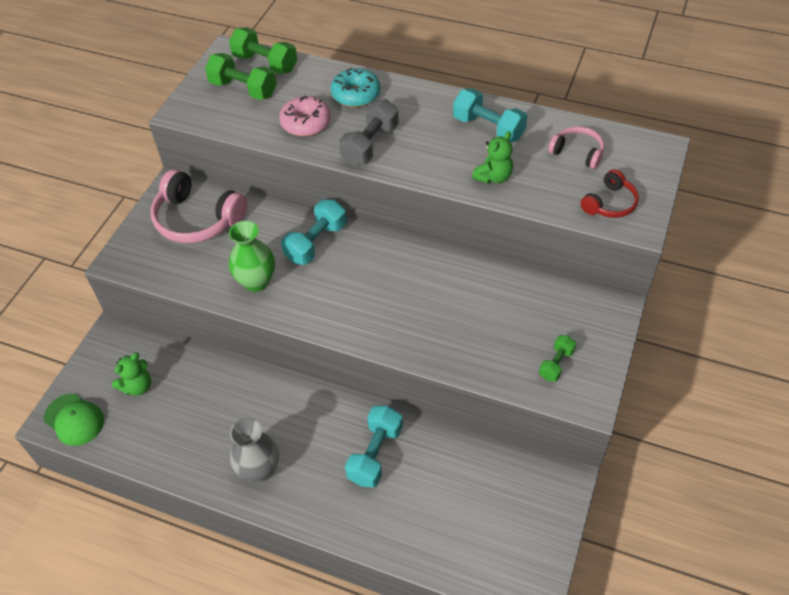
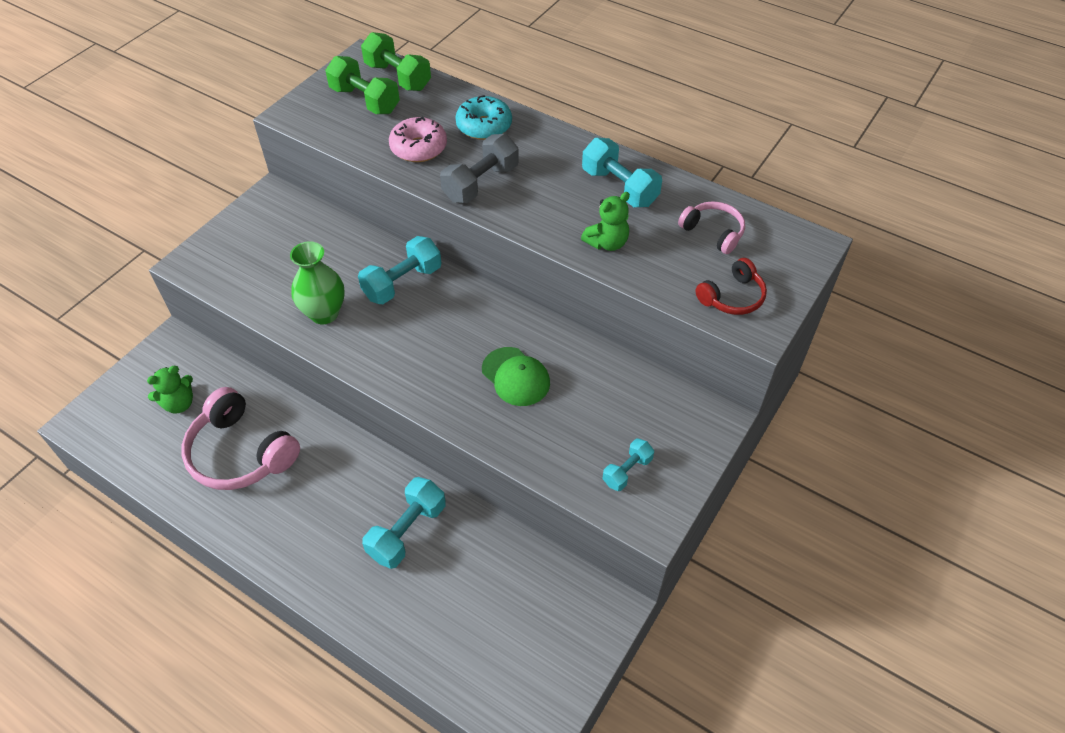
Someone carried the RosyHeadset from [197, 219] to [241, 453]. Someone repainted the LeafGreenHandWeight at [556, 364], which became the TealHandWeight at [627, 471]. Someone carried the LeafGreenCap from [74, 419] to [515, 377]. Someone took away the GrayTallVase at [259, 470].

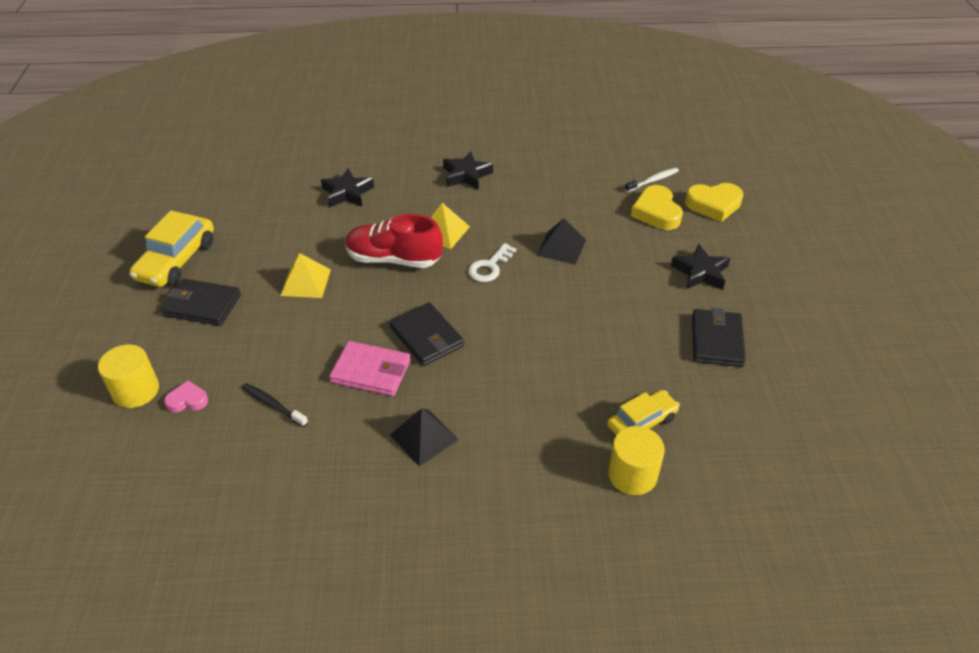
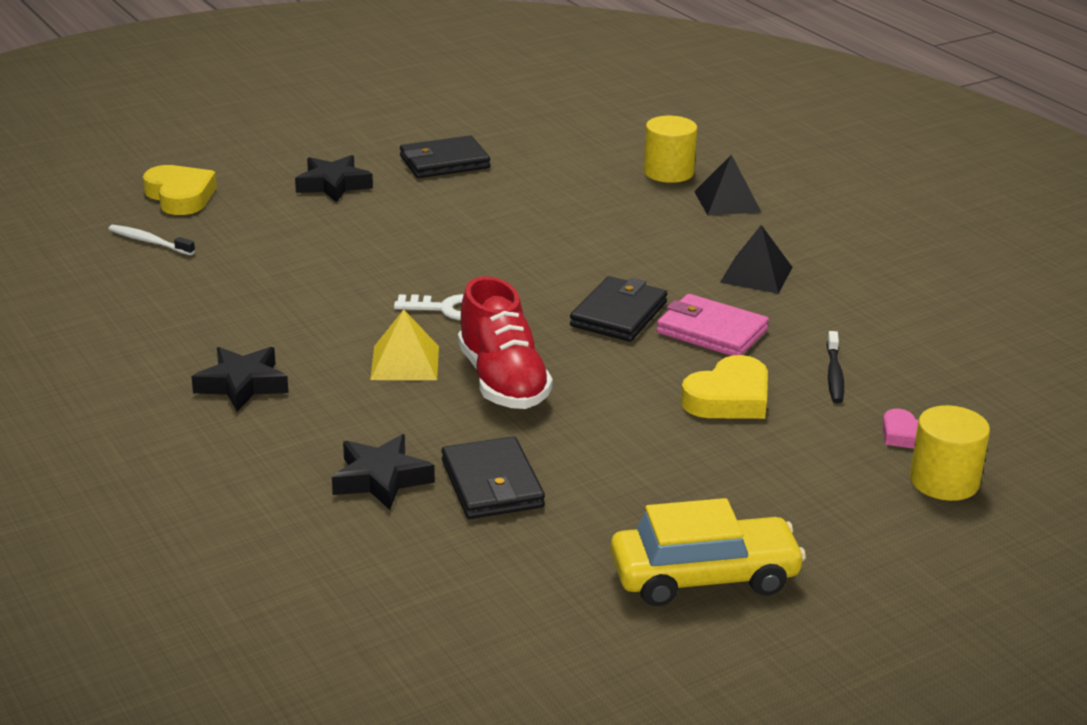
Someone carried the GoldenHeartShape from [656, 212] to [729, 398]. Someone carried the JetBlackSolidPyramid from [561, 247] to [727, 201]. Someone took away the GoldenSolidPyramid at [305, 282]. Someone carried the JetBlackCardWallet from [202, 305] to [492, 484]. Someone rotated the RosyCardWallet at [371, 371] by 45 degrees counterclockwise. Someone took away the GoldenCar at [641, 422].

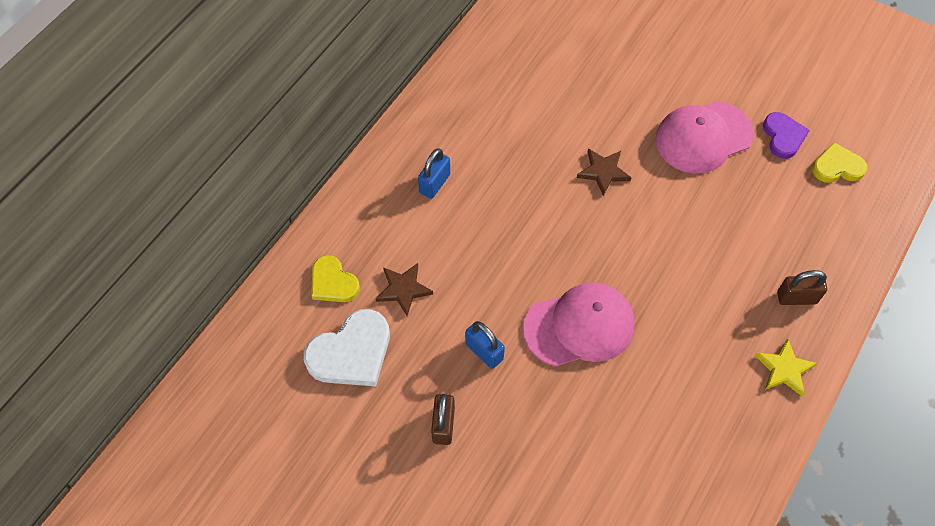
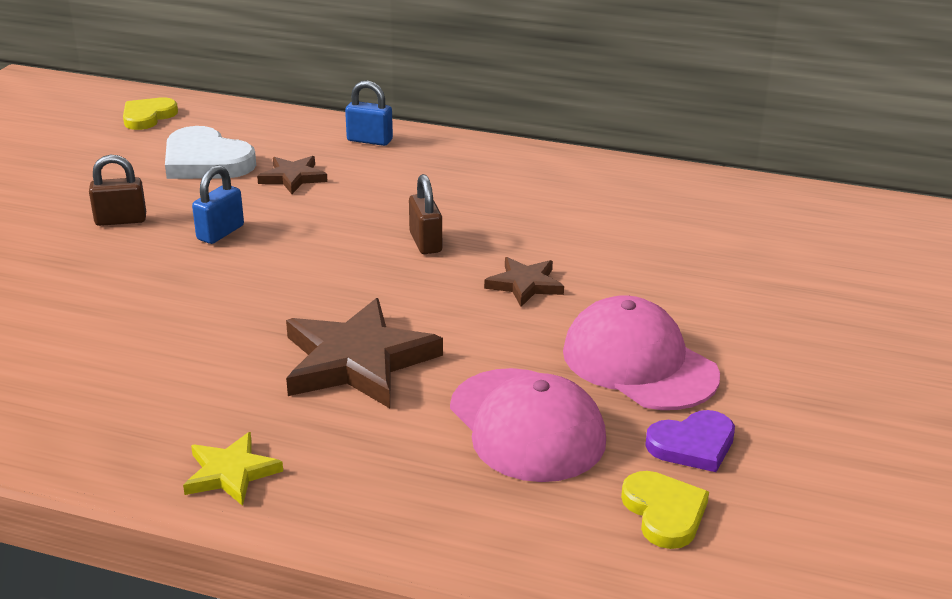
Someone carried the BlueLock from [434, 183] to [369, 140]. Someone carried the GoldenHeartShape from [333, 282] to [148, 116]. Someone carried the RussetLock from [796, 297] to [425, 242]. Someone carried the RosyCap from [579, 326] to [526, 425]. Someone put down the RussetStarShape at [358, 361].

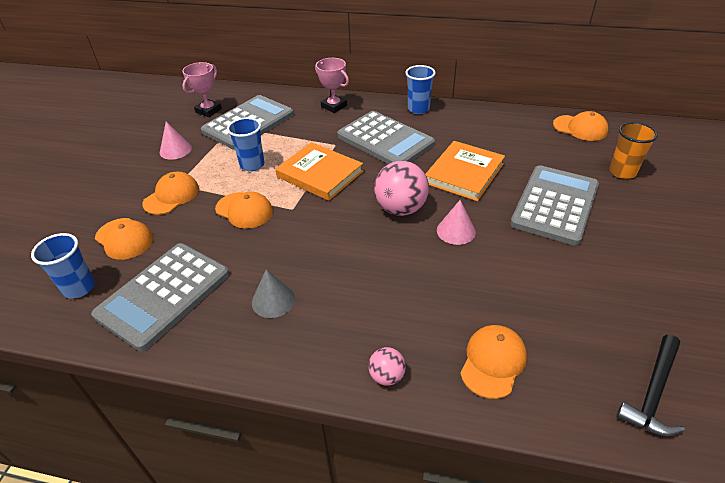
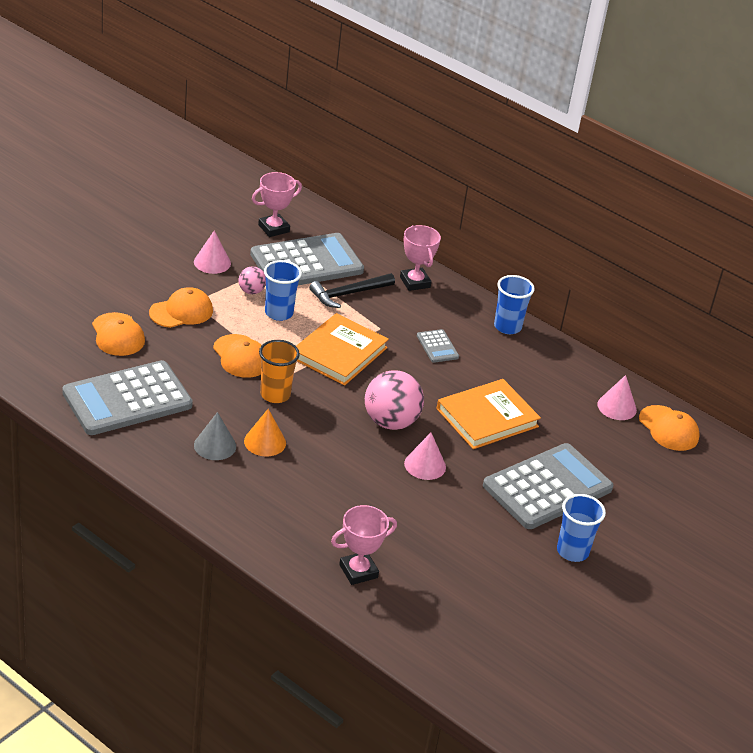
Someone scaled the GrayAddingMachine at [385, 140] by 0.43. Someone carried the OrangeTumbler from [622, 172] to [275, 395]. Someone rotated the OrangeHardback at [320, 174] by 60 degrees clockwise. Someone carried the BlueTumbler from [79, 288] to [572, 551]. Someone swapped the OrangeCap at [493, 362] for the RosyAwardCup at [358, 571]. Someone carried the JetBlackCarpenter'sHammer from [653, 393] to [348, 294]. Someone carried the RosySphere from [387, 376] to [251, 291]. Someone put down the RosyCone at [617, 407]. Someone put down the OrangeCone at [265, 442].

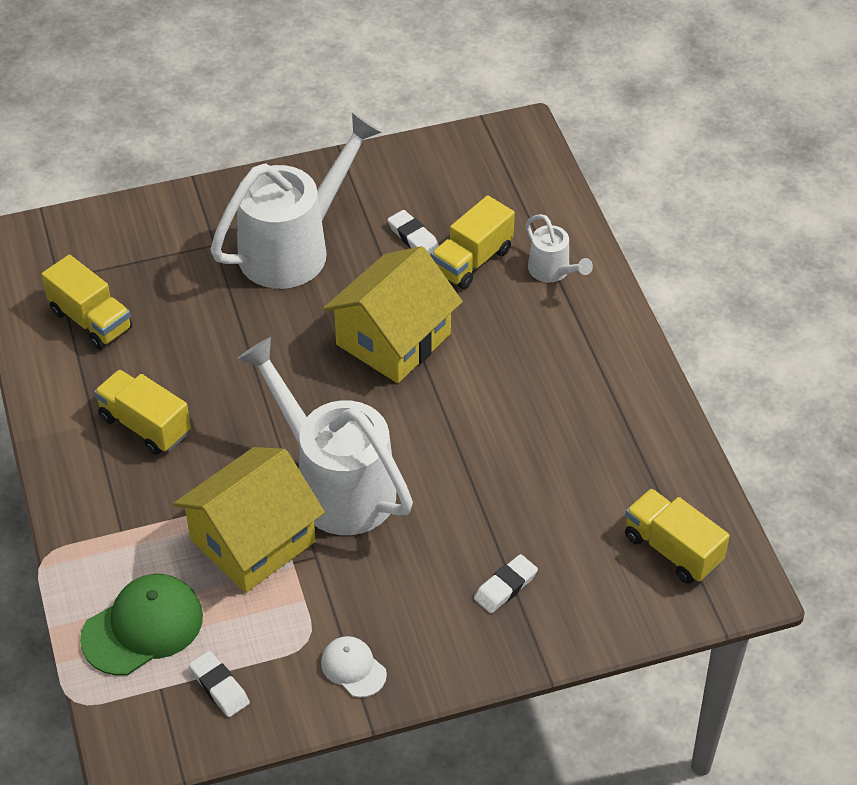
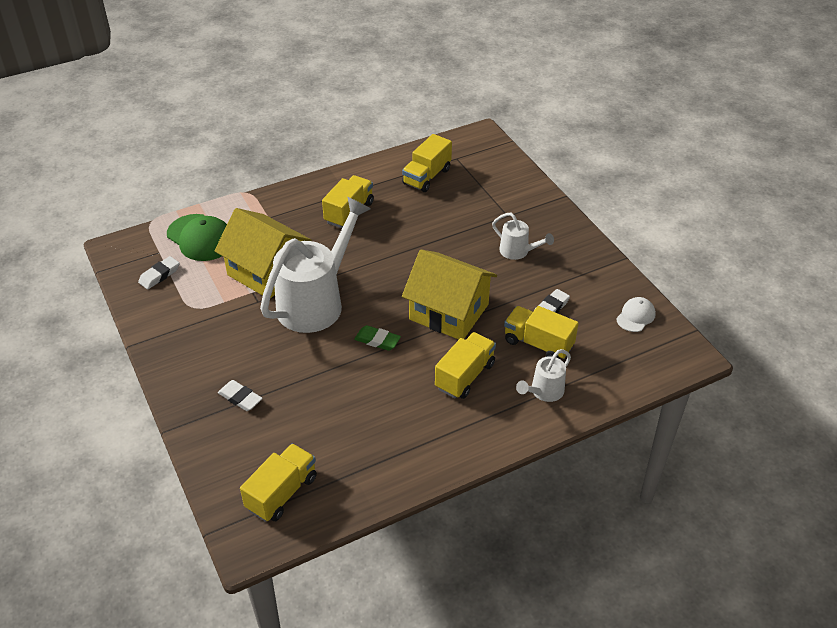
Someone scaled the WhiteWateringCan at [294, 247] by 0.47. Someone carried the WhiteCap from [353, 668] to [636, 316]. Someone put down the LeafGreenPencilEraser at [377, 340]. Someone put down the GoldenTruck at [465, 376].

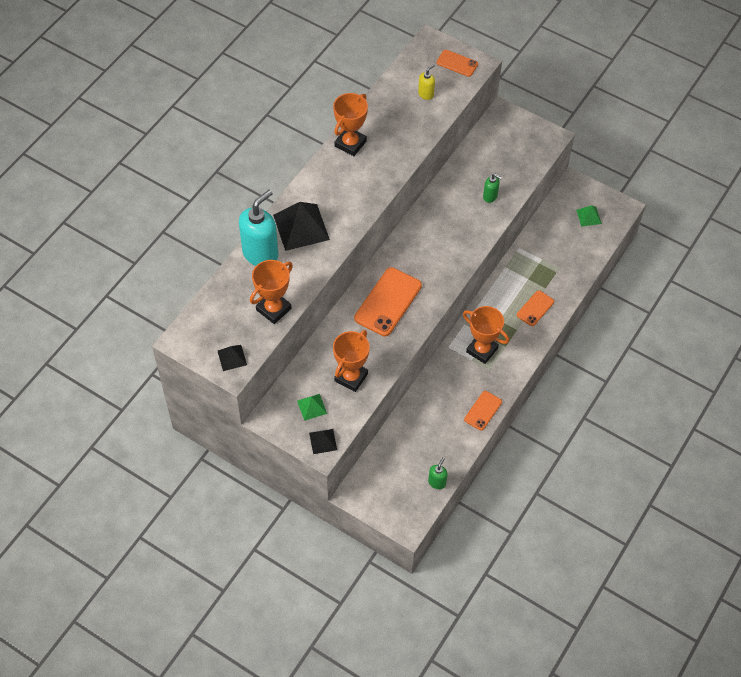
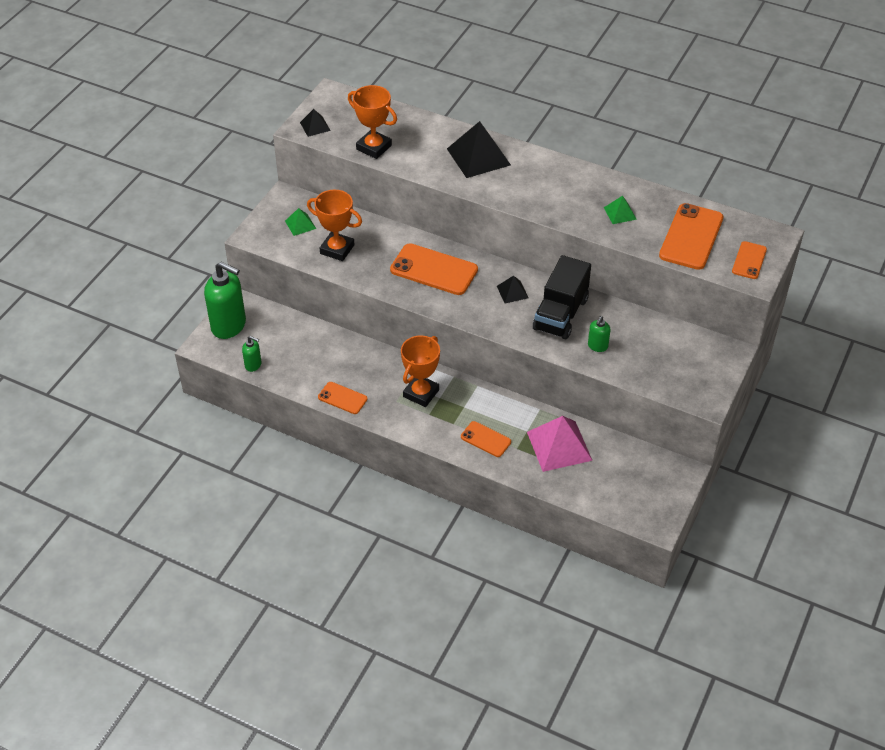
Someone swapped the GoldenSoapDispenser at [426, 94] for the OrangeMobilePhone at [691, 237]. Someone took away the OrangeAwardCup at [350, 144]. Someone took away the TealSoapDispenser at [260, 253]. Someone carried the LeafGreenSolidPyramid from [589, 216] to [620, 213]. Someone carried the JetBlackSolidPyramid from [323, 441] to [512, 292]. Someone put down the JetBlackTruck at [560, 314]. Someone put down the LeafGreenSoapDispenser at [229, 326]. Someone put down the RosySolidPyramid at [559, 446].

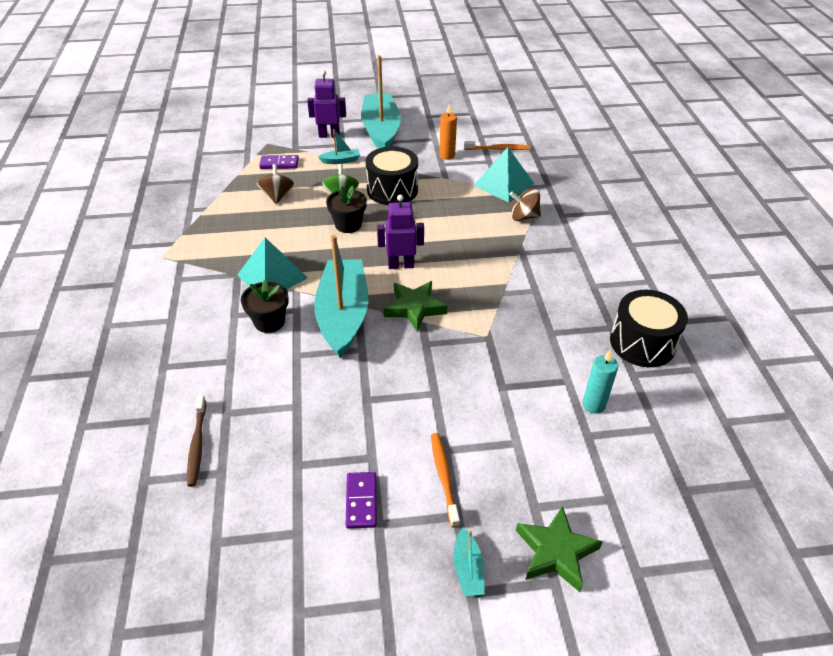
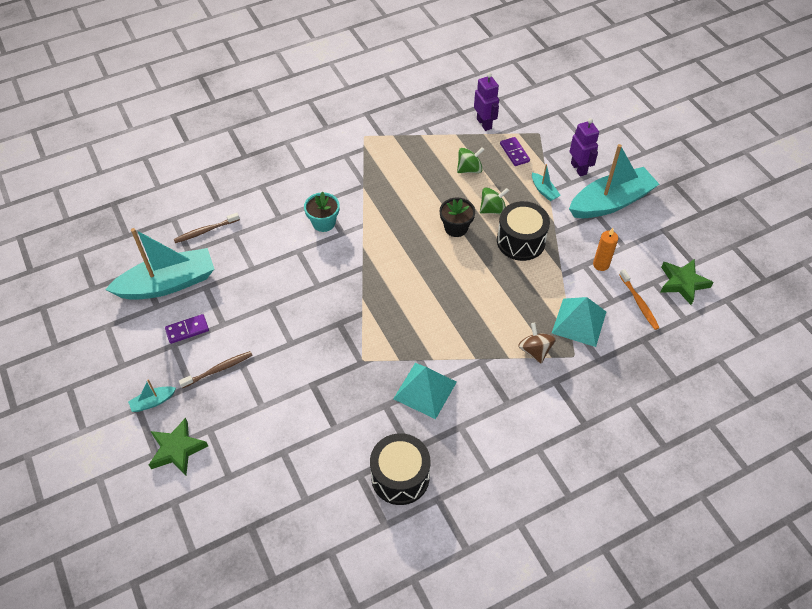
Someone repainted the RussetWhirligig at [277, 196], which became the LeafGreenWhirligig at [469, 169]. Someone carried the PurpleRobotFigure from [401, 265] to [484, 123]. Someone carried the TealBoat from [343, 315] to [168, 283]. Someone carried the TealSolidPyramid from [272, 276] to [425, 390]. Someone repainted the JetBlackFlowerPot at [269, 322], which became the TealFlowerPot at [323, 223]. Someone carried the LeafGreenStarShape from [414, 308] to [682, 283]. Someone took away the TealPillarCandle at [593, 405]. Someone repainted the OrangeDentalBrush at [444, 477], which became the RussetDentalBrush at [218, 369].

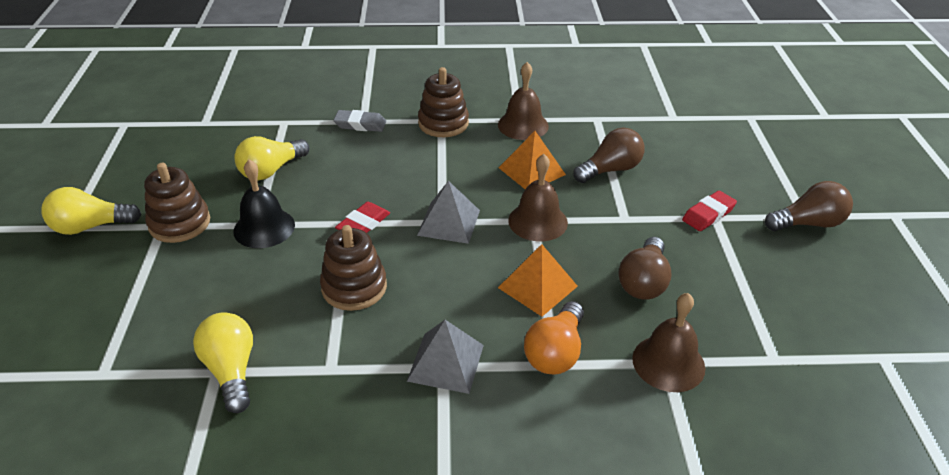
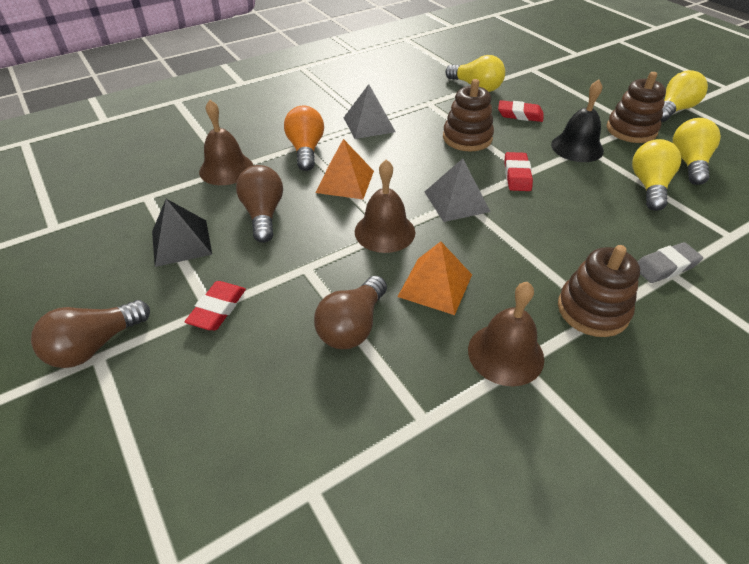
Someone put down the ScarletPencilEraser at [520, 115]. Someone put down the GoldenBulb at [689, 163]. Someone put down the JetBlackSolidPyramid at [181, 242].

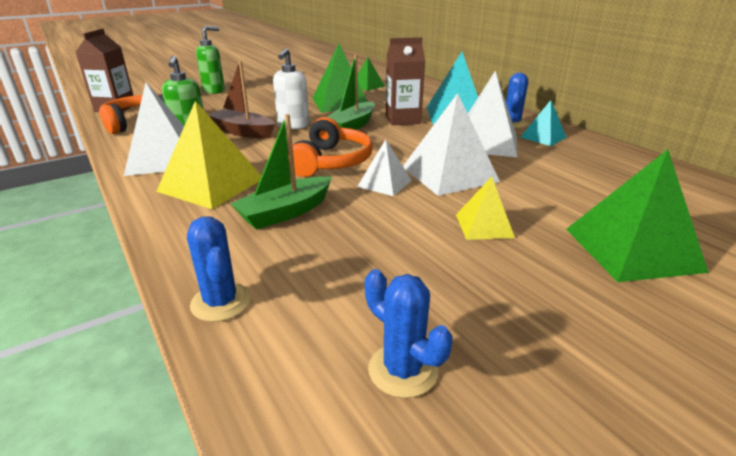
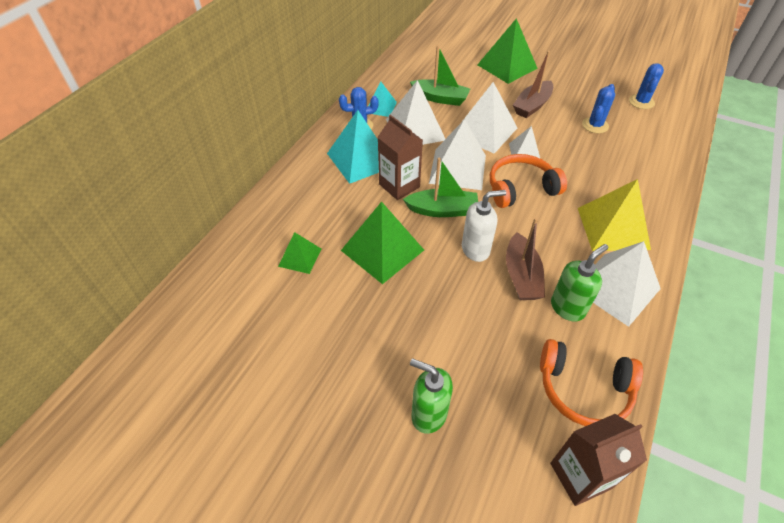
Someone carried the LeafGreenBoat from [285, 212] to [440, 98]. Someone swapped the GoldenSolidPyramid at [484, 226] for the RussetBoat at [532, 106]. Someone carried the BlueCactus from [221, 302] to [595, 125]. Someone put down the WhiteSolidPyramid at [457, 169].

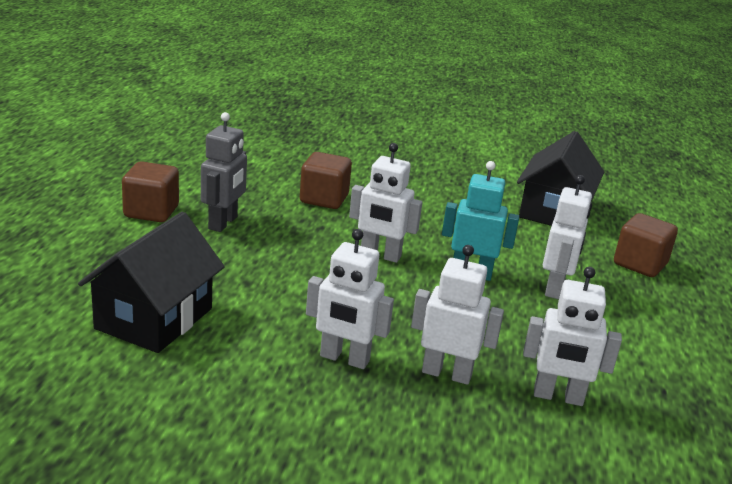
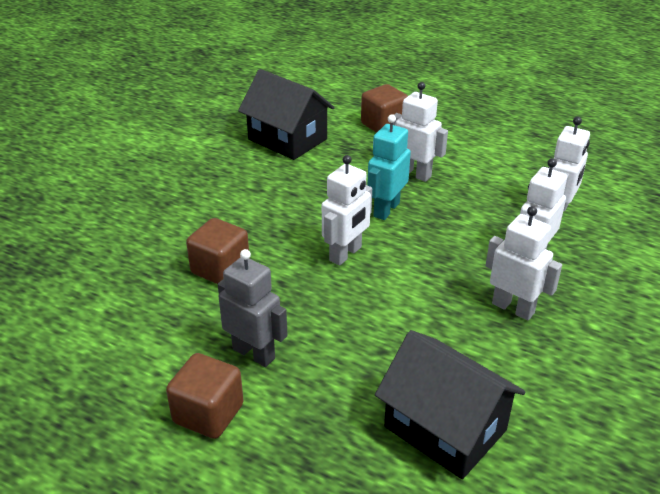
Someone rotated the WhiteRobotFigure at [344, 359] by 90 degrees counterclockwise.

